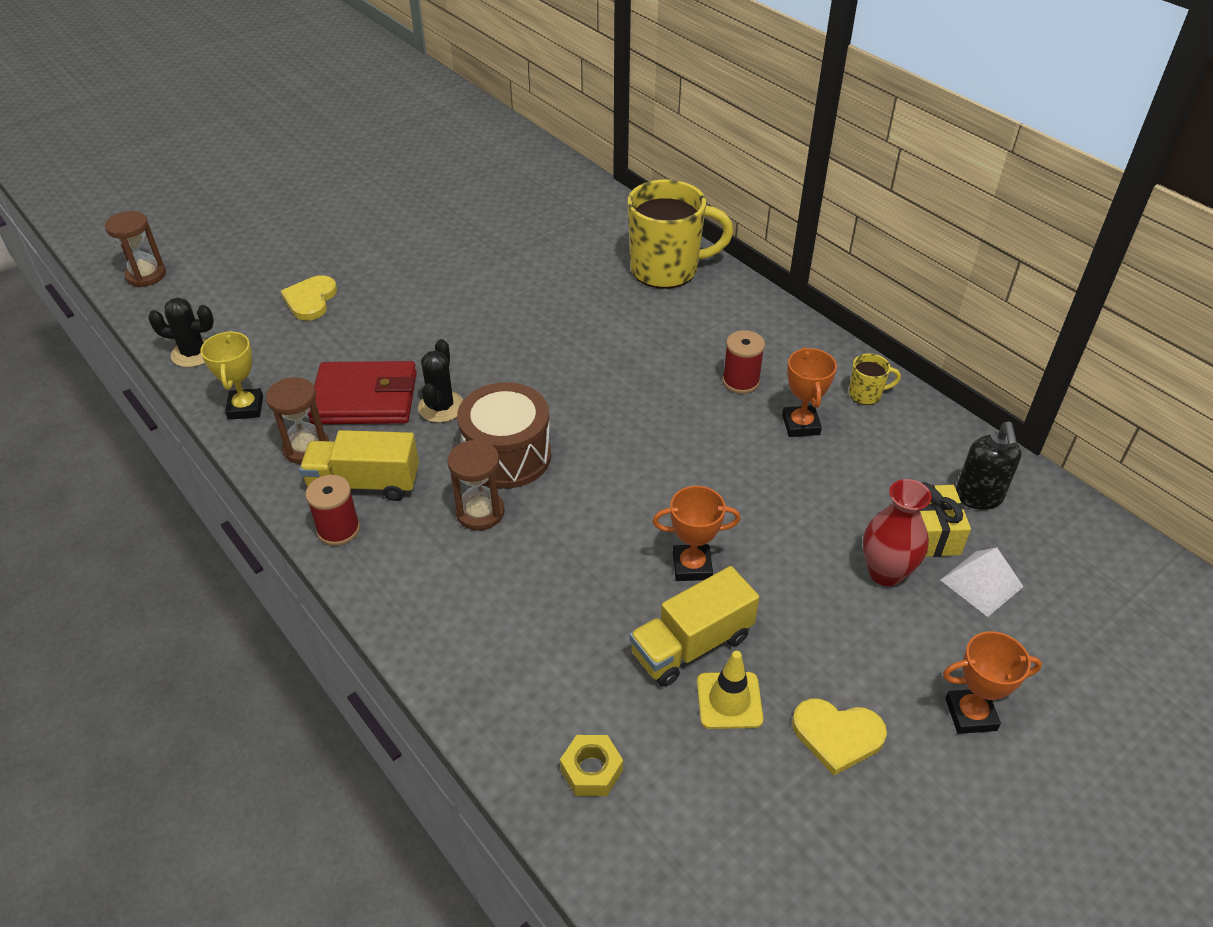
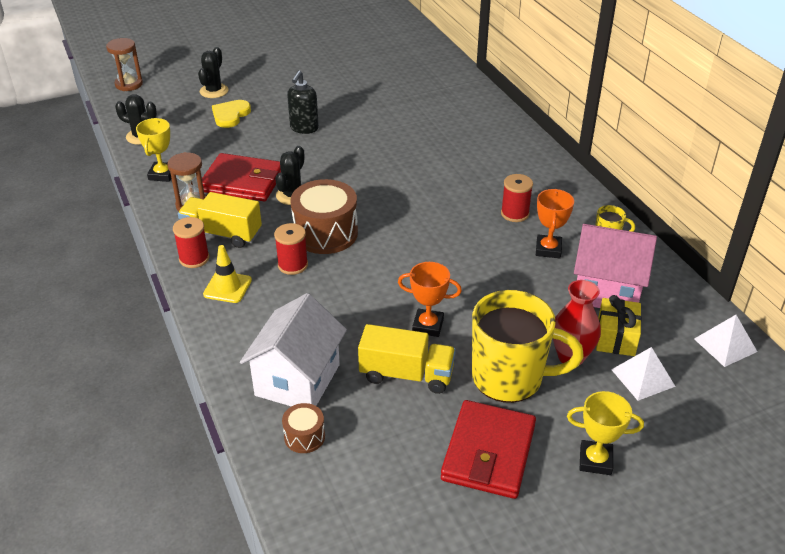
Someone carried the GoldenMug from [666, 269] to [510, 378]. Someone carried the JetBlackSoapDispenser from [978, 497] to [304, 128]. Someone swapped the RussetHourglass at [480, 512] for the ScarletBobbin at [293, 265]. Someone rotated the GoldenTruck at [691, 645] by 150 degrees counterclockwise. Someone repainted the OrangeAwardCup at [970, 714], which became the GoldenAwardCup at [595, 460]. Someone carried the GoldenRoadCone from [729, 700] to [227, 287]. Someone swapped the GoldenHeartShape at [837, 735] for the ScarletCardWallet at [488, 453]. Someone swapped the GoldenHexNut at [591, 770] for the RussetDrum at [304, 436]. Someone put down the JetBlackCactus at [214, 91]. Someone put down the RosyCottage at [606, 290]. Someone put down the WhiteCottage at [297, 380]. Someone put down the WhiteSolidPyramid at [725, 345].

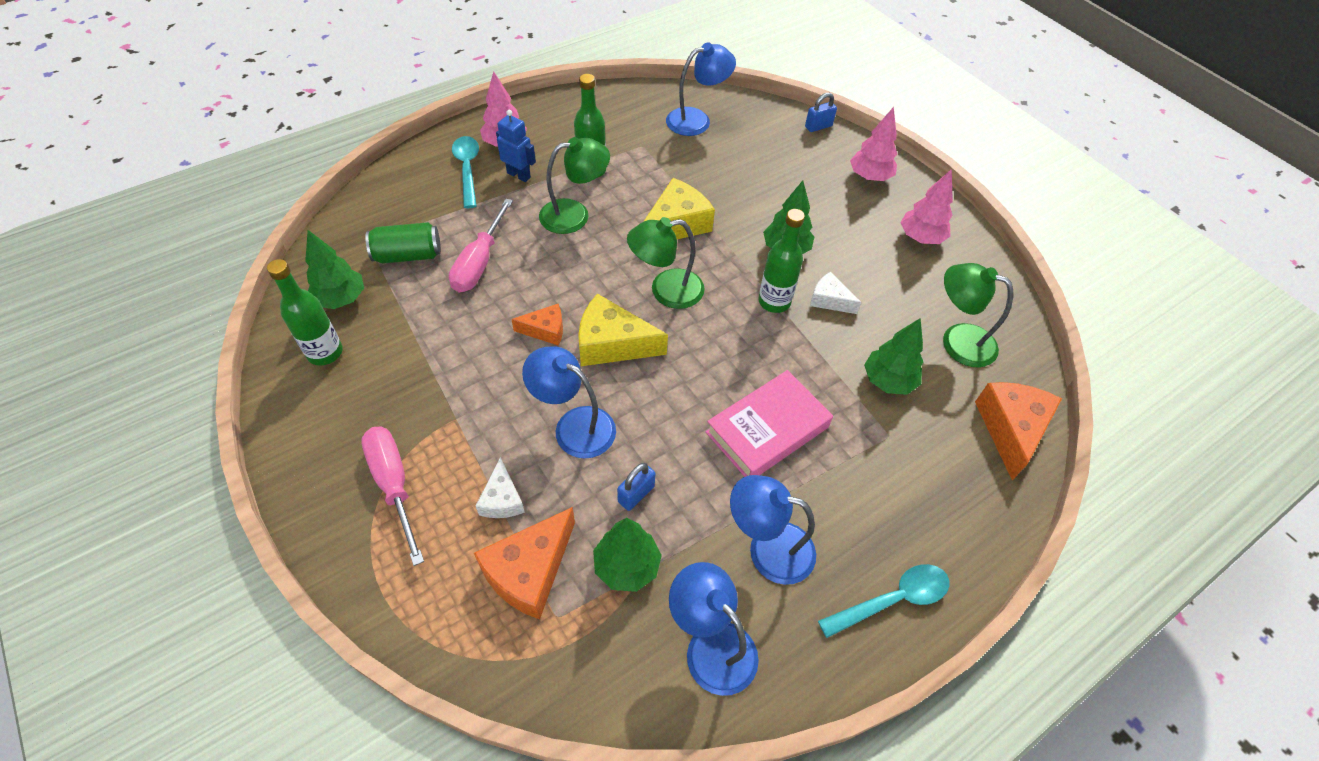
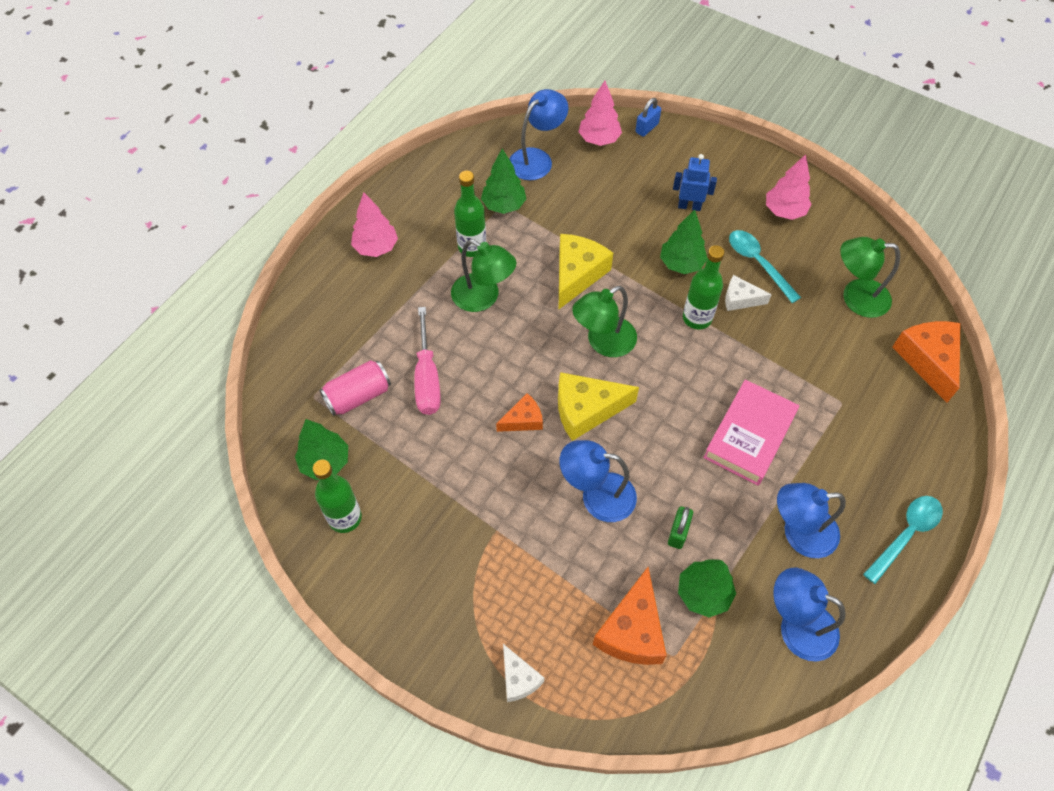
Someone carried the RosyFirTree from [869, 177] to [599, 139]. Someone carried the BlueRobotFigure from [519, 175] to [689, 206]. Someone carried the TealSpoon from [467, 169] to [758, 263]. Someone rotated the LeafGreenReadingLamp at [575, 214] by 75 degrees clockwise. Someone repainted the LeafGreenCan at [408, 255], which became the RosyCan at [358, 396]. Someone carried the LeafGreenFirTree from [888, 381] to [504, 205]. Someone took away the RosyScrewdriver at [394, 485]. Someone carried the WhitePieceOfCheese from [502, 499] to [519, 679]. Someone repainted the BlueLock at [636, 494], which became the LeafGreenLock at [678, 532].

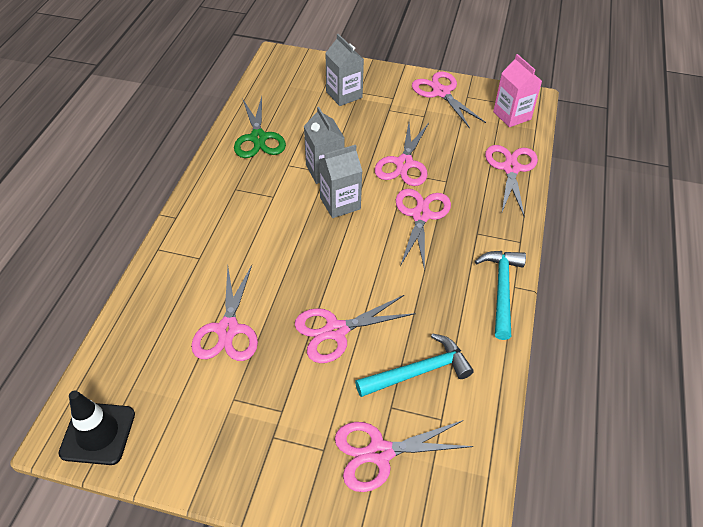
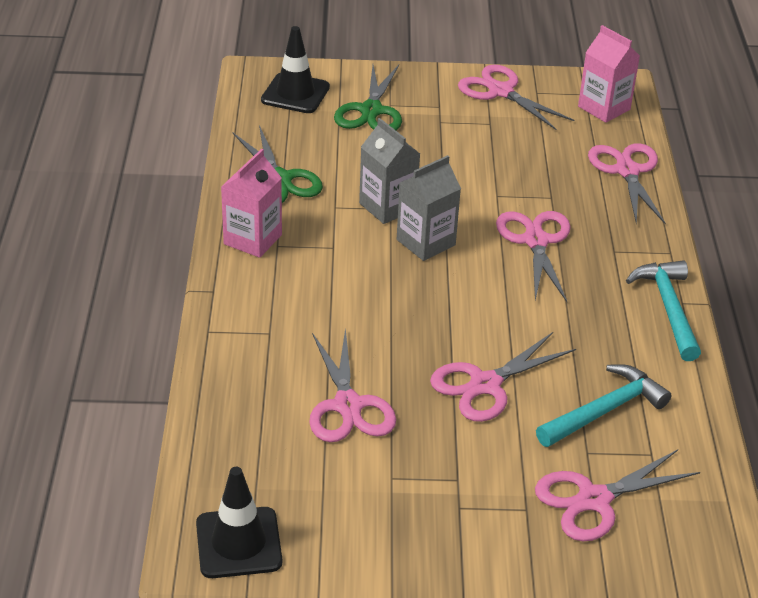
Someone swapped the GrayMilkCarton at [344, 95] for the LeafGreenPairOfScissors at [371, 111]. Someone took away the RosyPairOfScissors at [404, 163]. Someone put down the JetBlackRoadCone at [295, 94]. Someone put down the RosyMilkCarton at [252, 239].

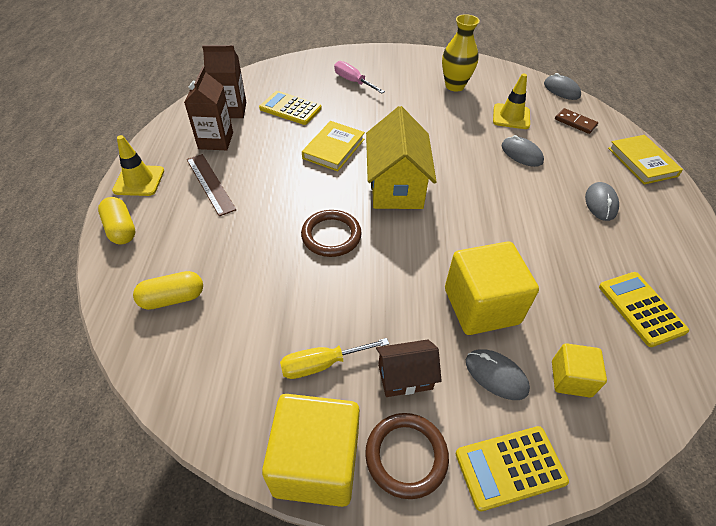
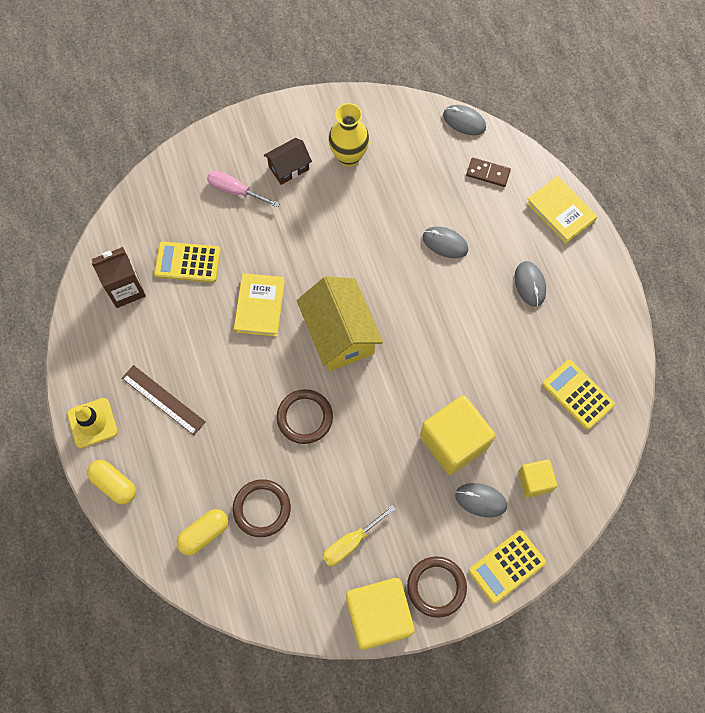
Someone took away the RussetMilkCarton at [216, 140]. Someone took away the GoldenRoadCone at [511, 116]. Someone carried the RussetCottage from [405, 377] to [288, 168]. Someone put down the RussetRing at [262, 508].

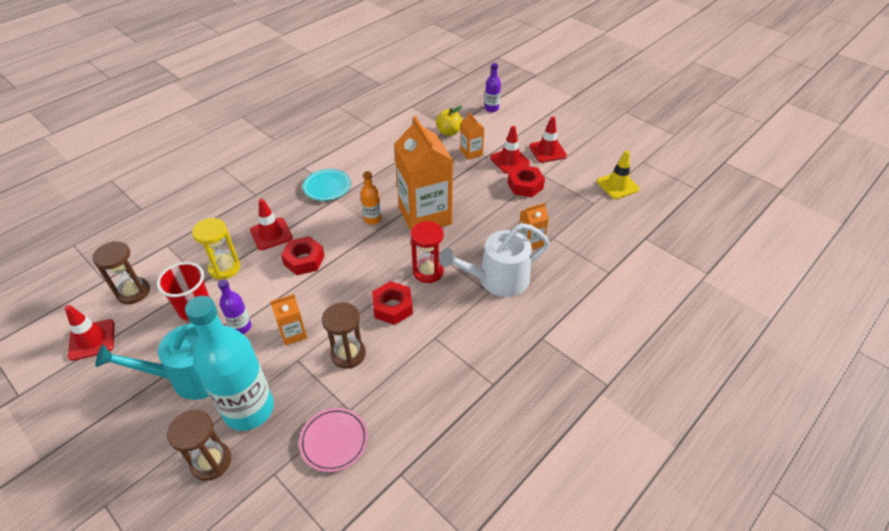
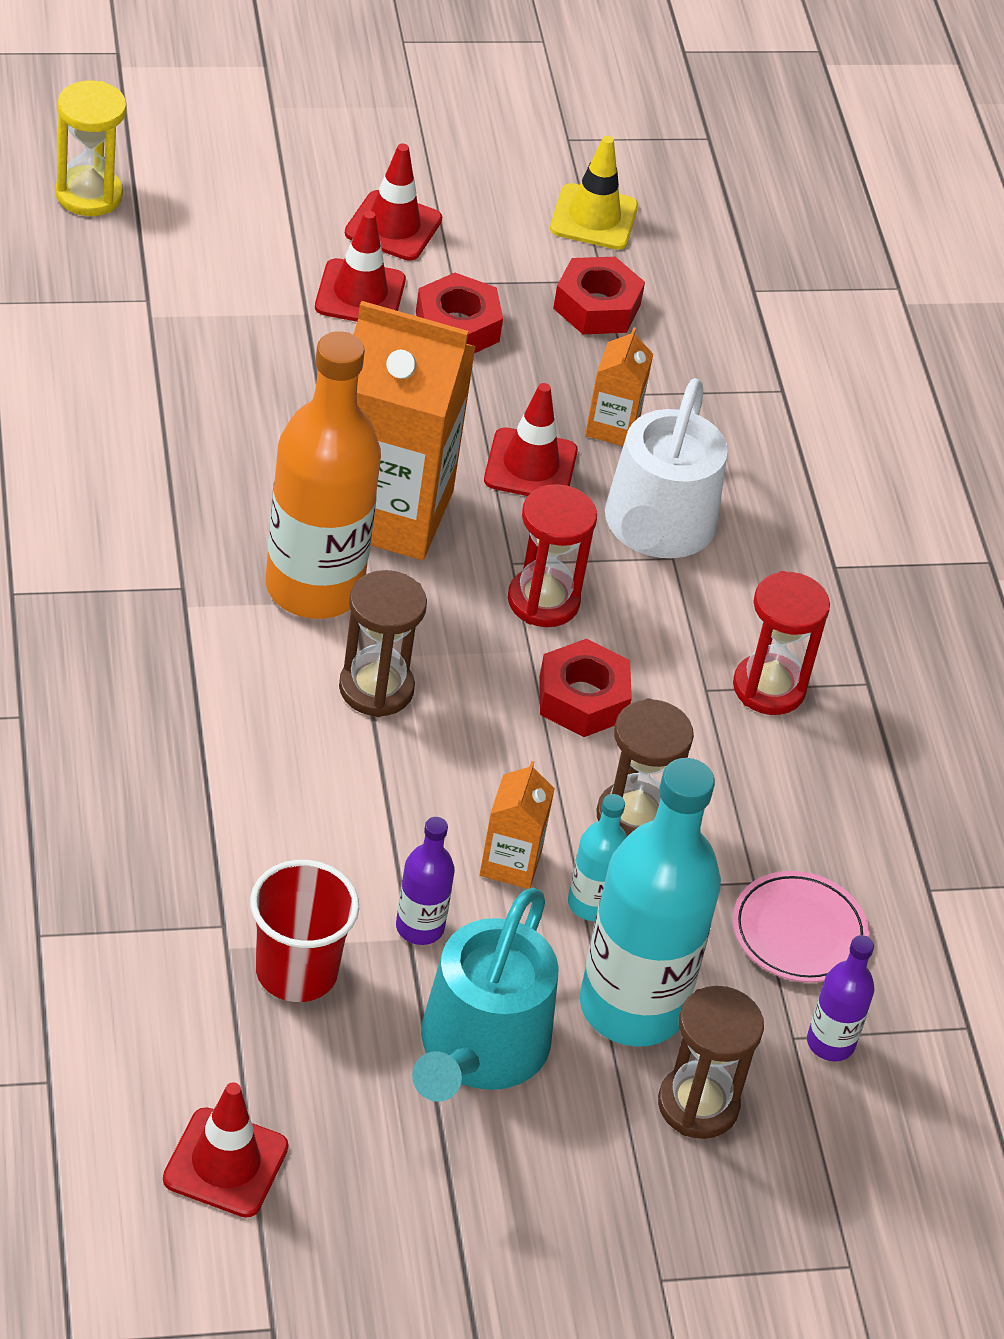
Someone carried the PurpleBottle from [491, 108] to [830, 1043]. Someone took away the GoldenAppleFruit at [449, 132]. Someone took away the OrangeMilkCarton at [471, 153]. Someone took away the TealDinnerPlate at [327, 187]. Someone scaled the OrangeBottle at [372, 219] by 2.18. Someone carried the ScarletRoadCone from [271, 234] to [530, 466]. Someone carried the GoldenHourglass from [224, 268] to [89, 195]. Someone carried the ScarletHexNut from [304, 260] to [597, 306]. Someone carried the RussetHourglass from [133, 292] to [376, 688]. Someone put down the ScarletHourglass at [769, 688]. Someone put down the TealBottle at [591, 904].

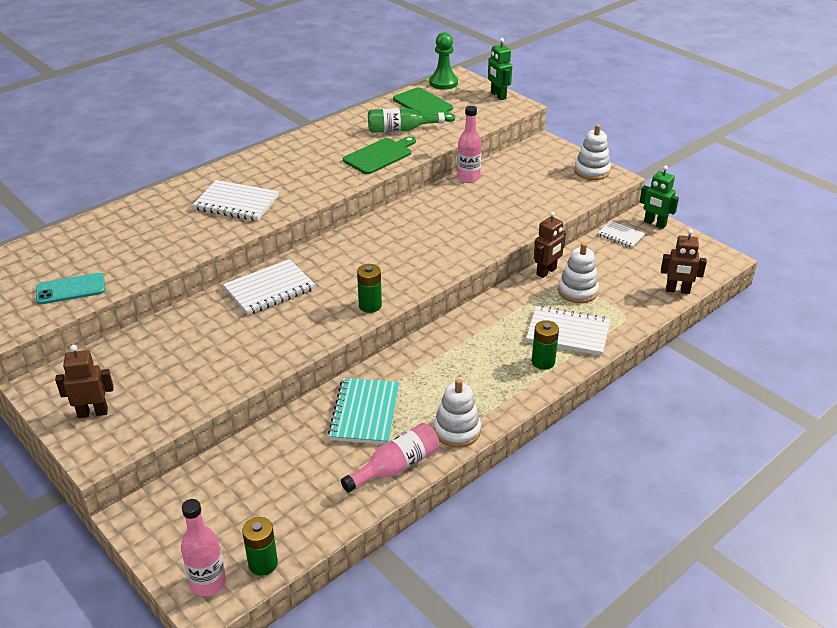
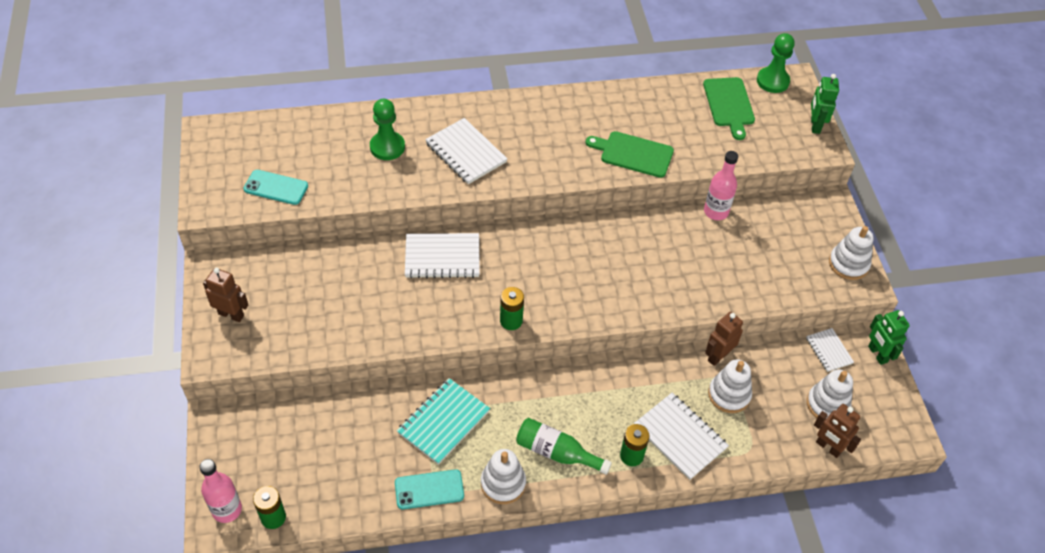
Someone carried the LeafGreenBottle from [400, 130] to [556, 452]. Someone rotated the LeafGreenChoppingBoard at [379, 155] by 150 degrees counterclockwise. Someone rotated the RussetRobotFigure at [546, 272] by 150 degrees clockwise. Someone swapped the RosyBottle at [396, 467] for the TealMobilePhone at [429, 489]. Someone put down the LeafGreenGamePawn at [387, 147]. Someone put down the WhiteRingStacker at [827, 404].

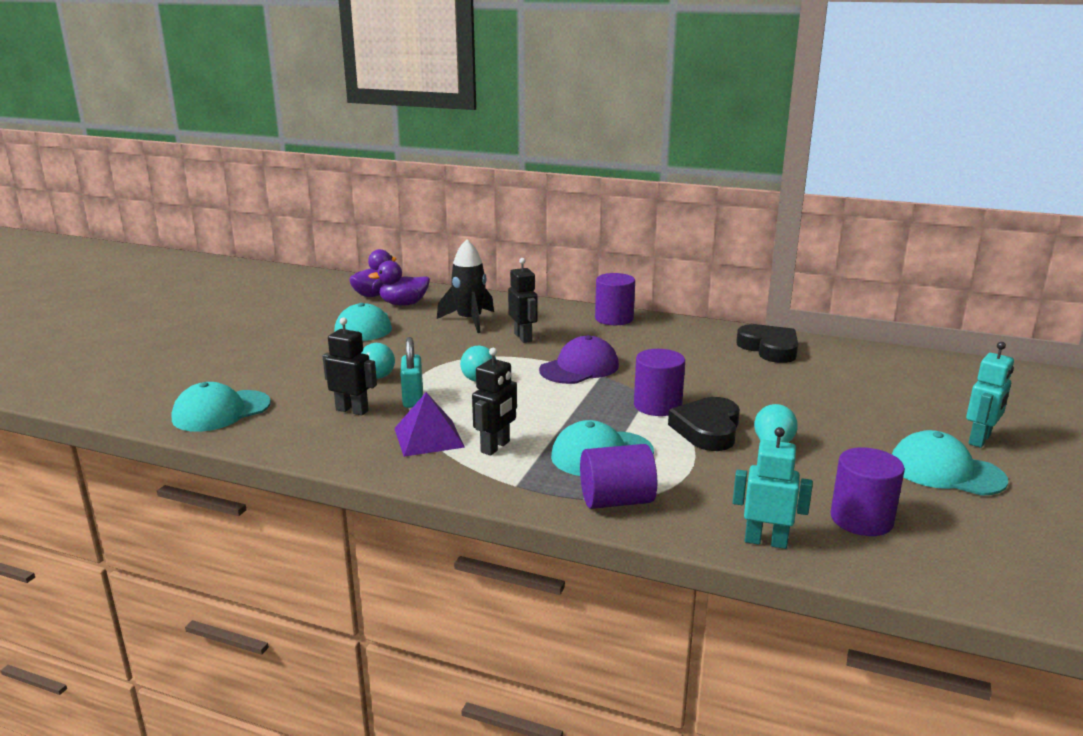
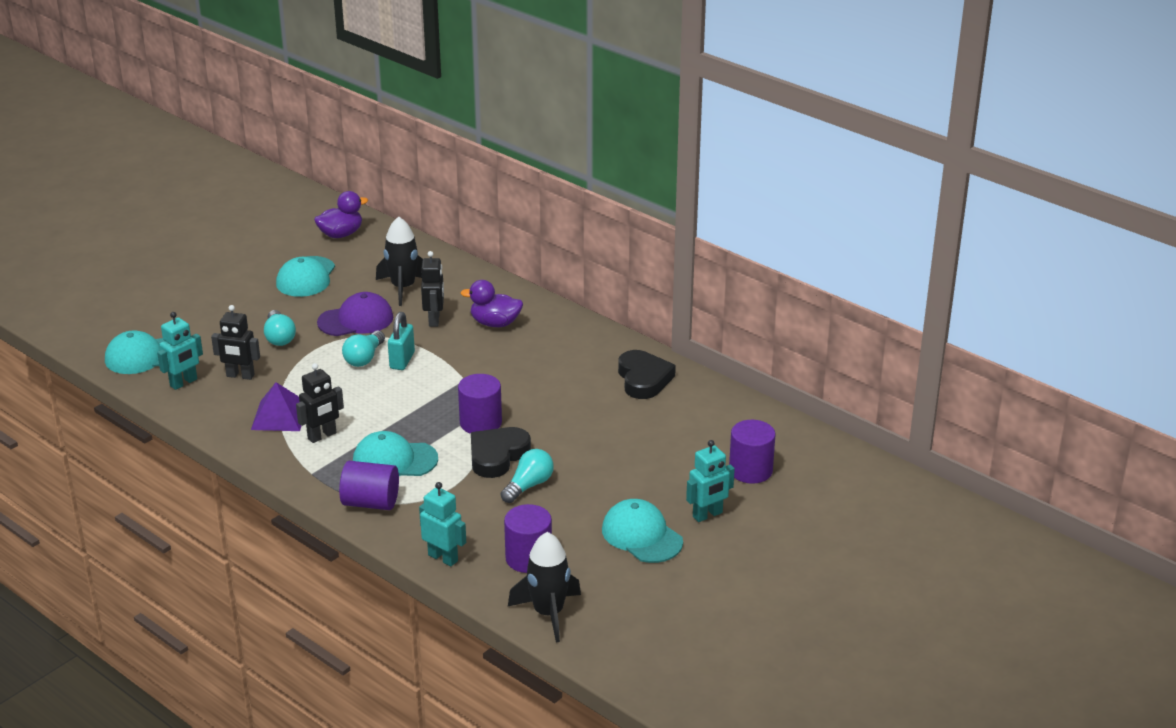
Someone carried the PurpleDuck from [403, 304] to [495, 323]. Someone carried the PurpleCylinderShape from [614, 318] to [750, 470]. Someone rotated the JetBlackRobotFigure at [352, 410] by 150 degrees clockwise. Someone carried the PurpleCap from [579, 368] to [356, 320]. Someone carried the TealLock from [413, 399] to [402, 360]. Someone put down the TealRobotFigure at [184, 383]. Someone put down the JetBlackRocket at [548, 613].

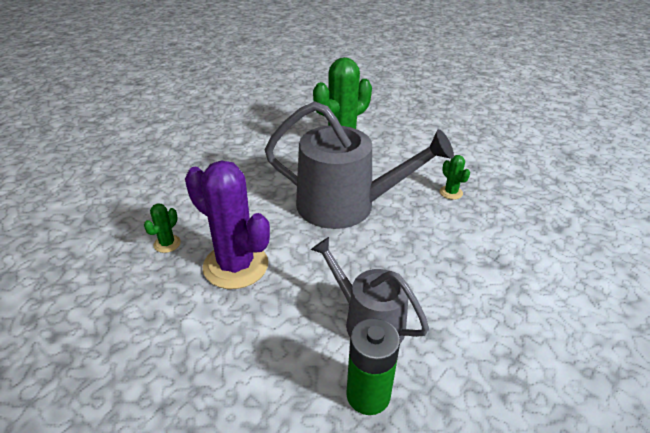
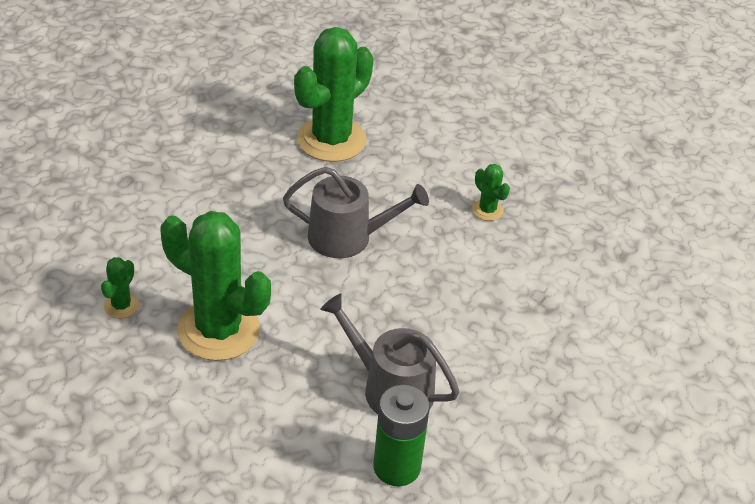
Someone scaled the GrayWateringCan at [345, 205] by 0.60. Someone repainted the PurpleCactus at [235, 266], which became the LeafGreenCactus at [218, 330].

